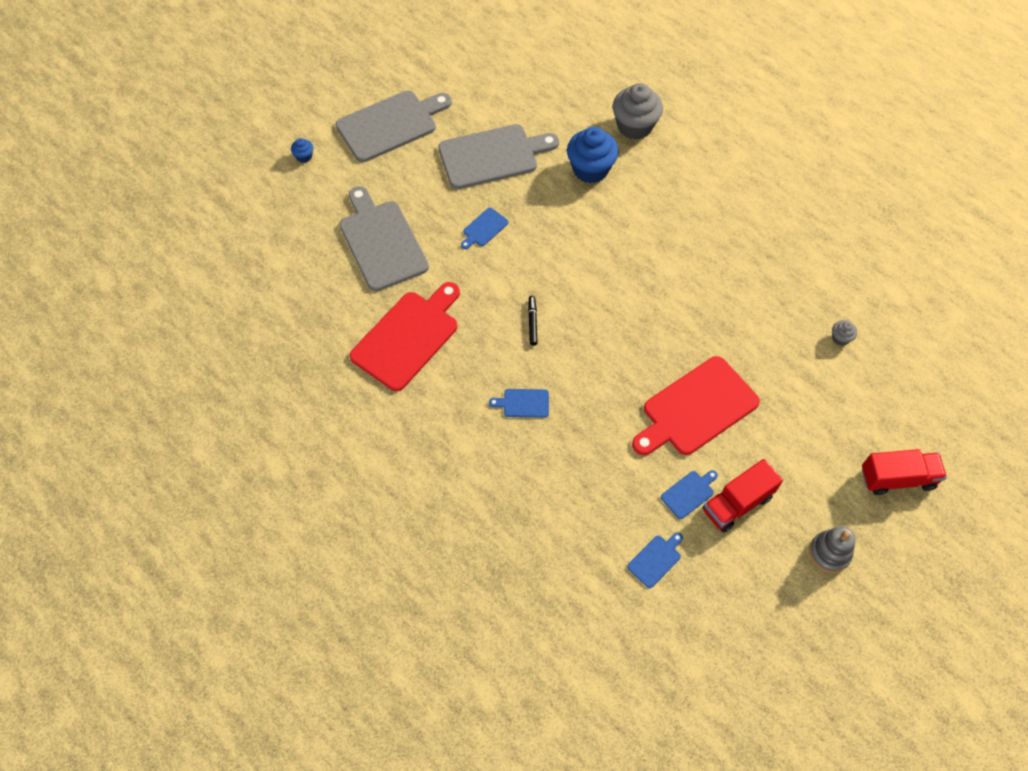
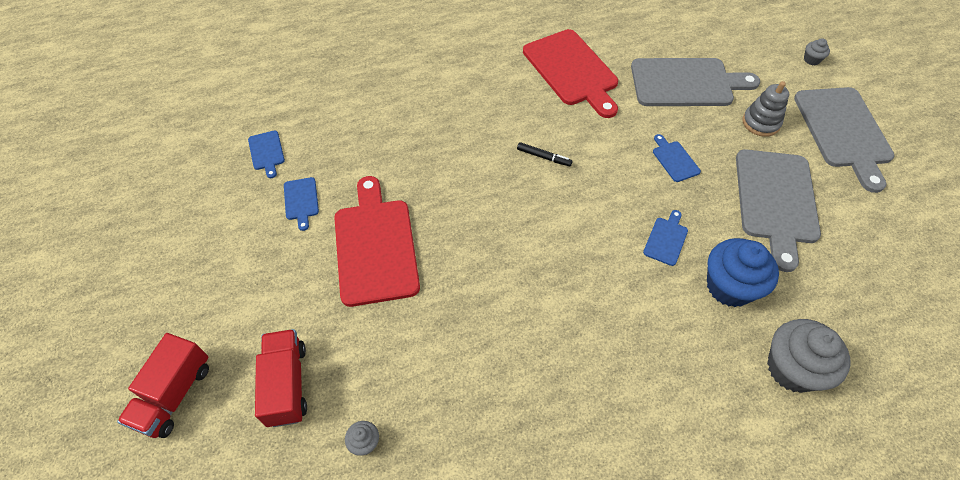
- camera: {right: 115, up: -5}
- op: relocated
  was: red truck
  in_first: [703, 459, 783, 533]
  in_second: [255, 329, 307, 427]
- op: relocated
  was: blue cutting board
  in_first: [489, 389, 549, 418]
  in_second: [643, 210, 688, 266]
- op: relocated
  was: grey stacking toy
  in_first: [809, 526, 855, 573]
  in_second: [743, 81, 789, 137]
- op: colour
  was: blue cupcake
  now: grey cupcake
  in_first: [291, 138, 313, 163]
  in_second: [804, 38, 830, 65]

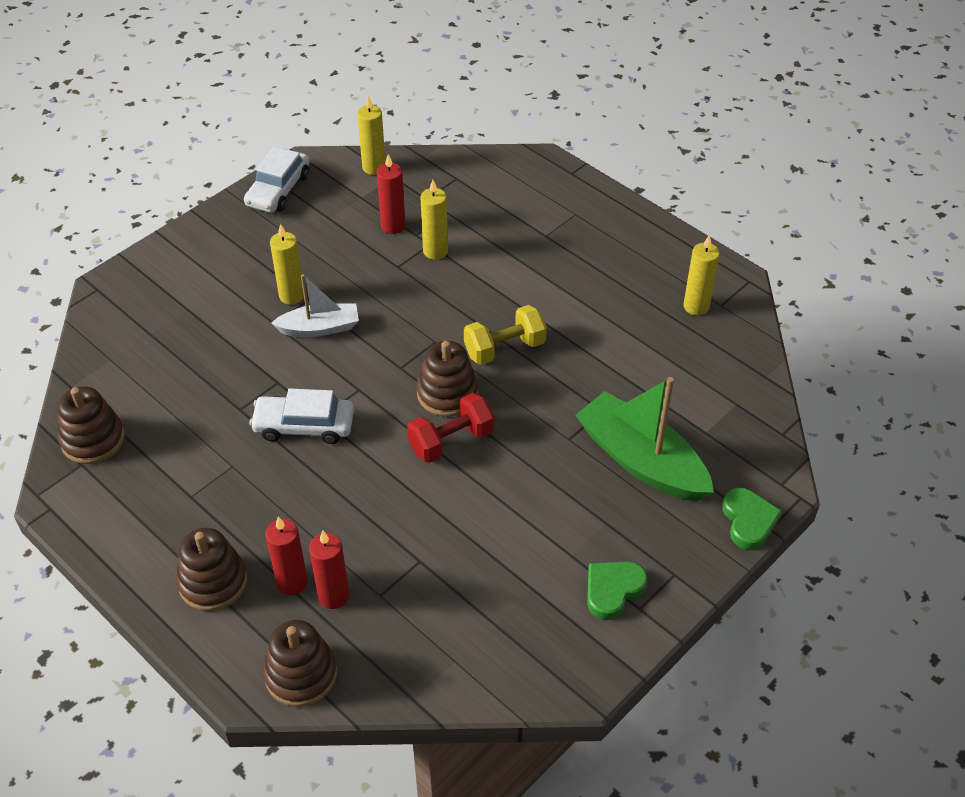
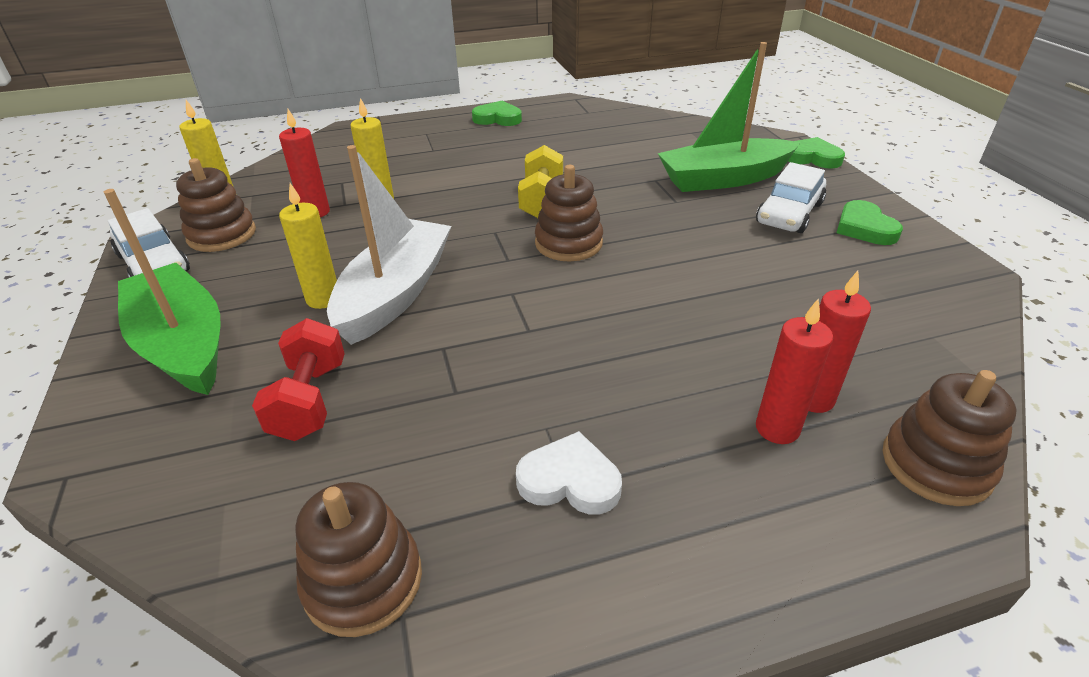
- camera: {right: -60, up: -10}
- op: appeared
  now: green boat
  in_second: [104, 189, 221, 395]
- op: relocated
  was: brown stacking toy
  in_first: [176, 528, 247, 611]
  in_second: [176, 158, 256, 252]
- op: relocated
  was: red dumbbell
  in_first: [407, 393, 495, 463]
  in_second: [252, 318, 345, 441]
- op: size
  was: white boat
  in_first: [271, 274, 359, 337]
  in_second: [327, 145, 451, 345]
  ratio: 1.69
- op: appeared
  now: green heart
  in_second: [472, 101, 522, 126]
- op: appeared
  now: white heart
  in_second: [516, 431, 622, 515]
- op: relocated
  was: white car
  in_first: [250, 389, 354, 444]
  in_second: [756, 162, 826, 233]
- op: missing
  was: yellow candle
  in_first: [684, 235, 720, 316]

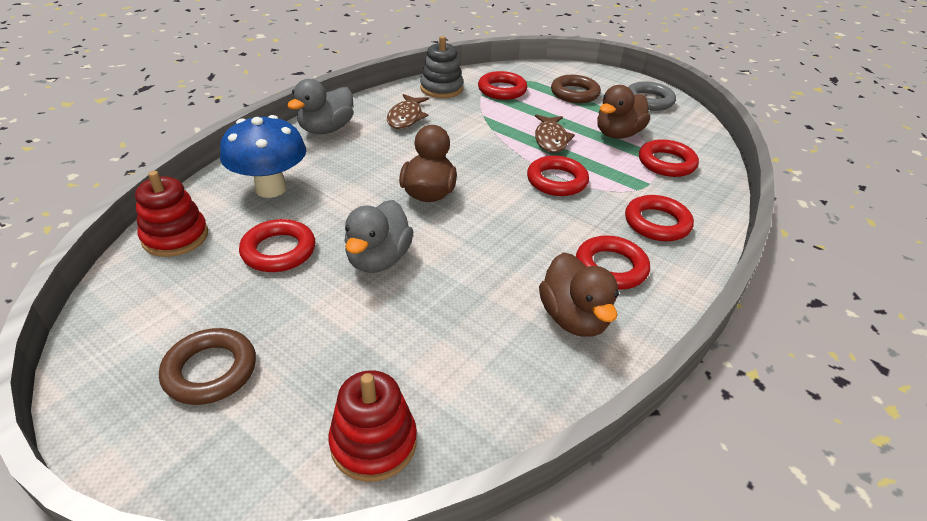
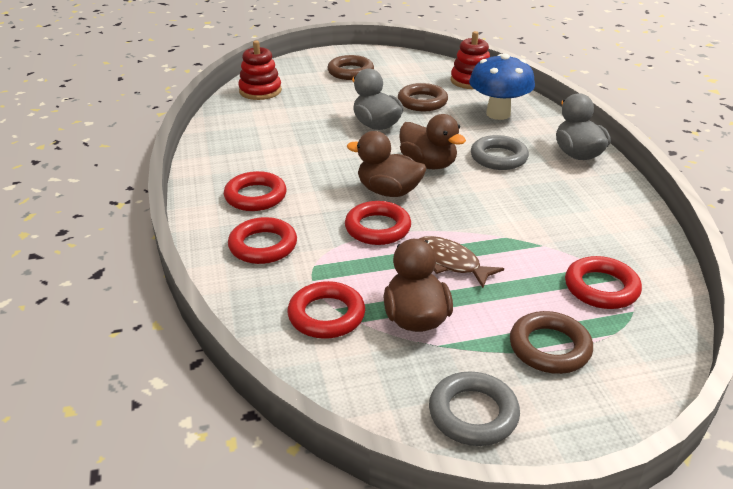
- camera: {right: 130, up: -5}
- op: relocated
  was: brown duck
  in_first: [539, 252, 619, 337]
  in_second: [347, 131, 426, 197]
- op: colour
  was: red ring
  now: brown ring
  in_first: [239, 219, 315, 272]
  in_second: [398, 83, 448, 111]
- op: appeared
  now: grey ring
  in_second: [471, 135, 529, 170]
- op: missing
  was: brown fish
  in_first: [387, 94, 429, 129]
- op: missing
  was: grey stacking toy
  in_first: [420, 36, 463, 98]

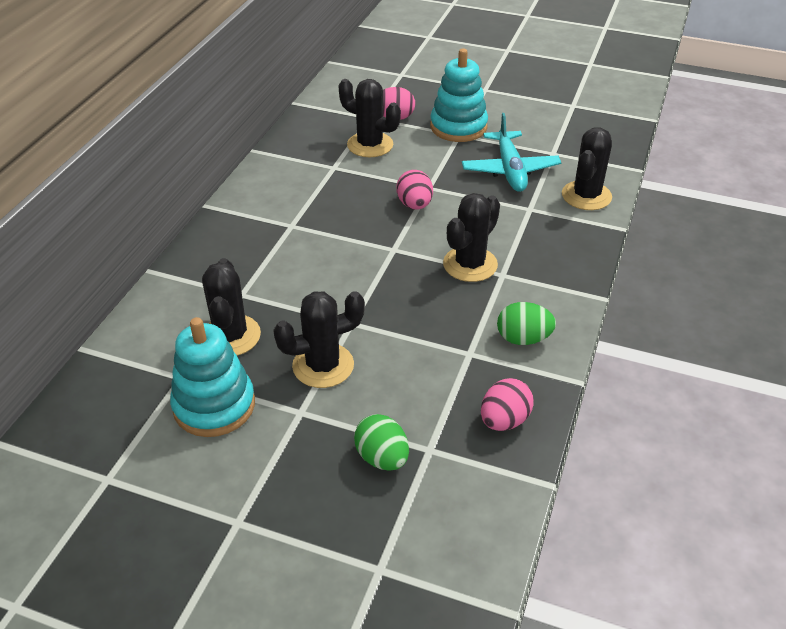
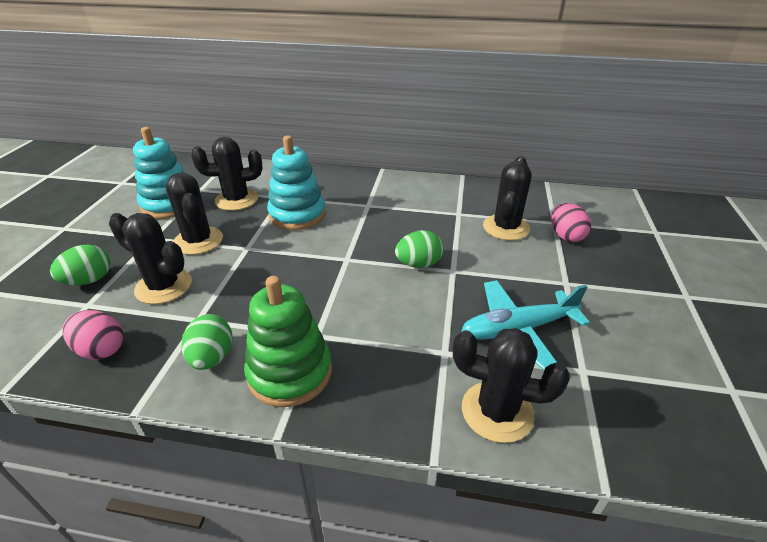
- camera: {right: 80, up: -5}
- op: relocated
  was: black cactus
  in_first: [443, 193, 500, 282]
  in_second: [109, 213, 192, 304]
- op: appeared
  now: green stacking toy
  in_second: [244, 276, 332, 407]
- op: relocated
  was: turquoise stacking toy
  in_first: [430, 48, 488, 142]
  in_second: [267, 135, 326, 230]
- op: colour
  was: pink egg
  now: green egg
  in_first: [396, 170, 433, 210]
  in_second: [395, 230, 444, 268]

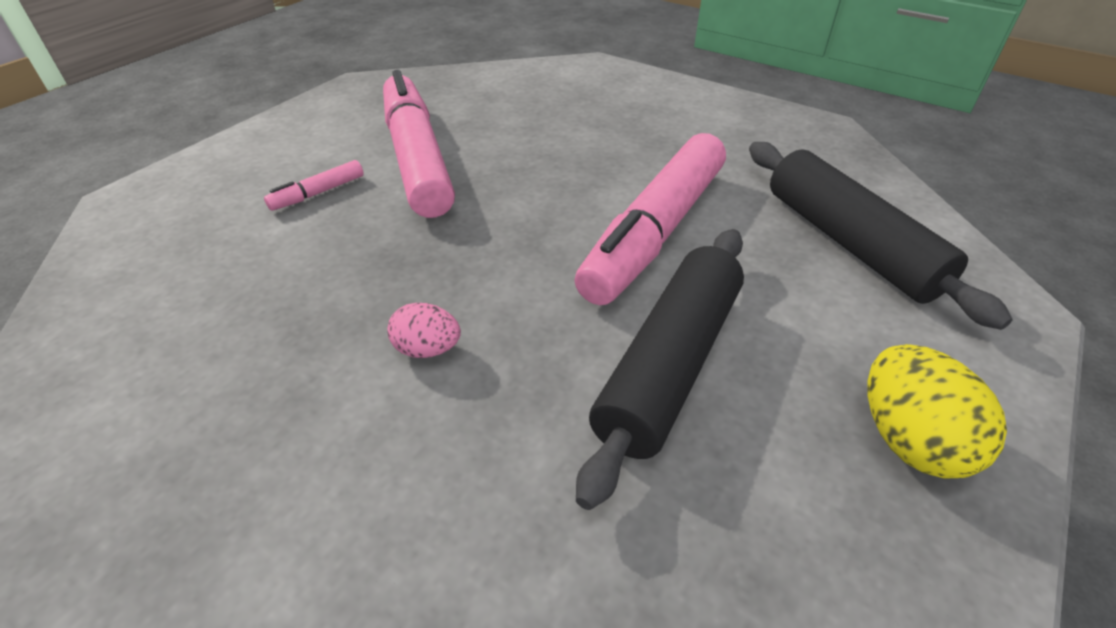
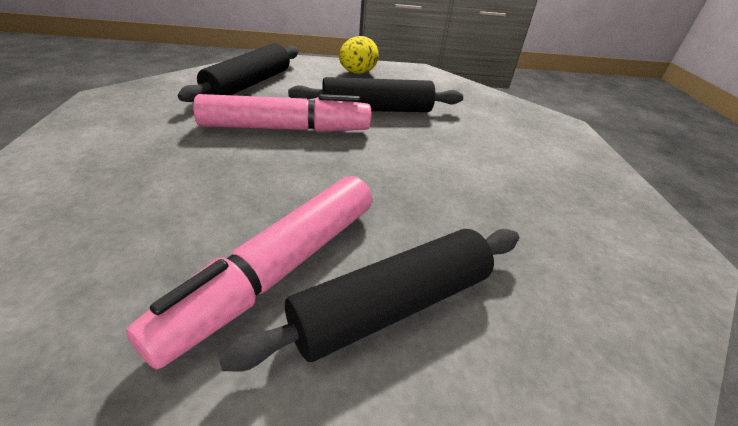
- camera: {right: -130, up: -5}
- op: exchanged
  was: pink marker
  now: black rolling pin
  in_first: [264, 160, 364, 211]
  in_second: [218, 229, 519, 372]
- op: missing
  was: pink egg
  in_first: [387, 303, 461, 358]

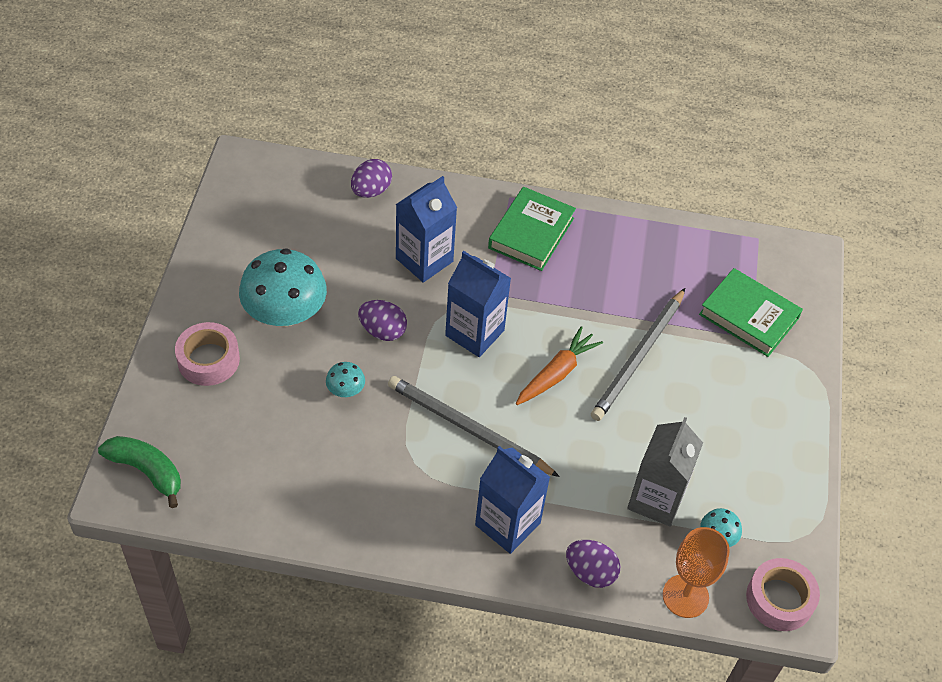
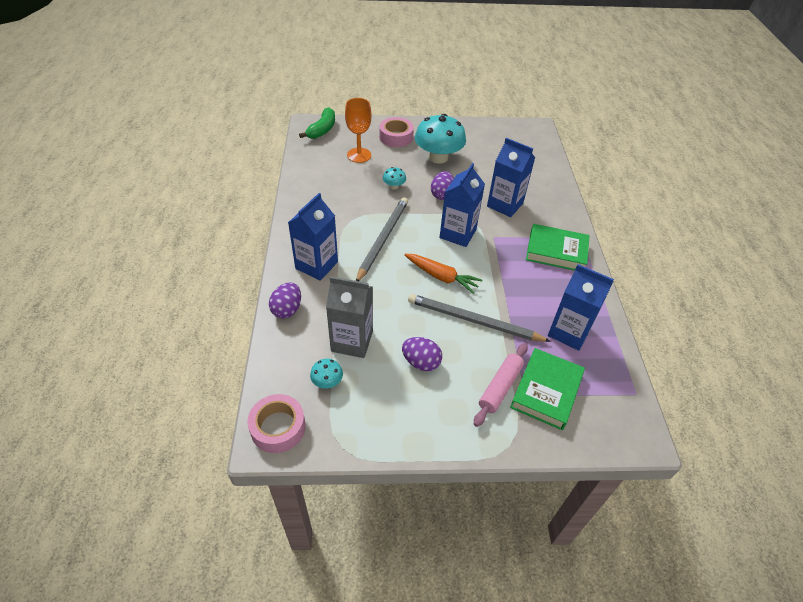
- camera: {right: 80, up: -5}
- op: relocated
  was: orange goblet
  in_first: [663, 527, 730, 618]
  in_second: [345, 98, 371, 163]
- op: relocated
  was: purple egg
  in_first: [351, 159, 392, 198]
  in_second: [402, 337, 442, 371]
- op: appeared
  now: pink rolling pin
  in_second: [474, 343, 528, 427]
- op: appeared
  now: blue carton
  in_second: [548, 264, 614, 351]

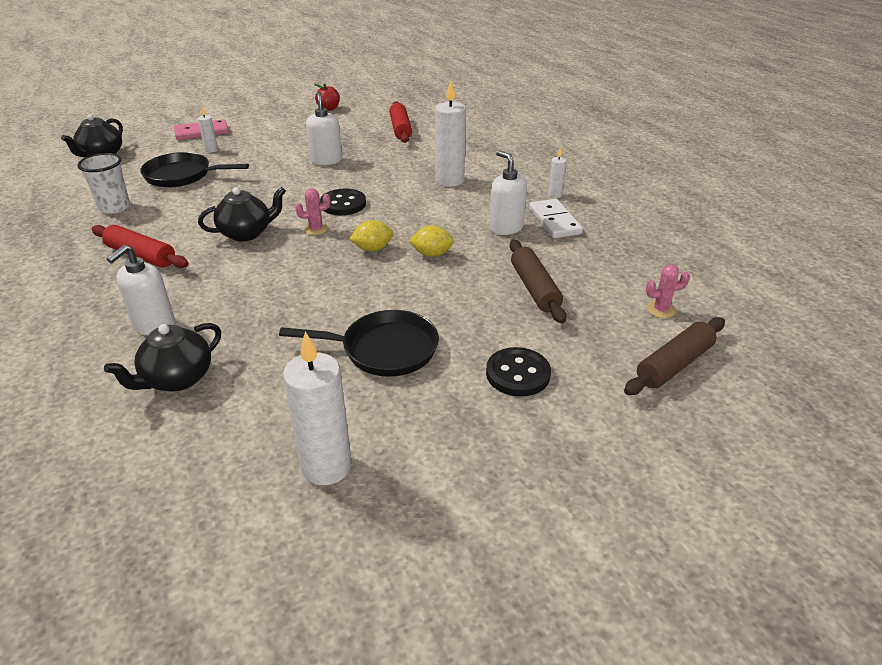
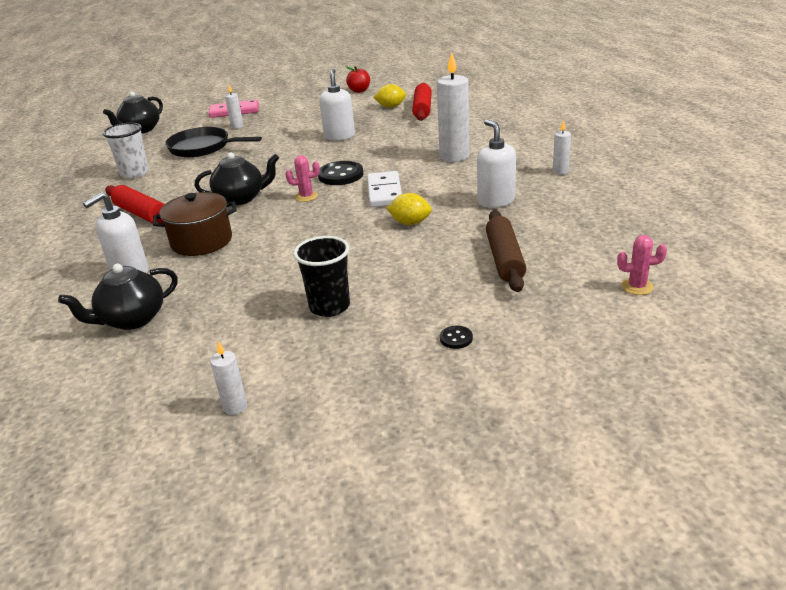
- camera: {right: 15, up: -5}
- op: appeared
  now: brown pot
  in_second: [153, 192, 237, 256]
- op: size
  was: white candle
  in_first: [283, 331, 352, 485]
  in_second: [210, 341, 247, 415]
  ratio: 0.48
- op: exchanged
  was: black pan
  now: black cup
  in_first: [279, 310, 439, 377]
  in_second: [294, 236, 350, 317]
- op: relocated
  was: white domino
  in_first: [529, 199, 583, 238]
  in_second: [367, 171, 402, 207]
- op: relocated
  was: yellow lemon
  in_first: [349, 220, 393, 251]
  in_second: [373, 84, 406, 108]
- op: size
  was: black button
  in_first: [486, 347, 551, 397]
  in_second: [440, 326, 473, 349]
  ratio: 0.48
- op: missing
  was: brown rolling pin
  in_first: [624, 317, 725, 395]

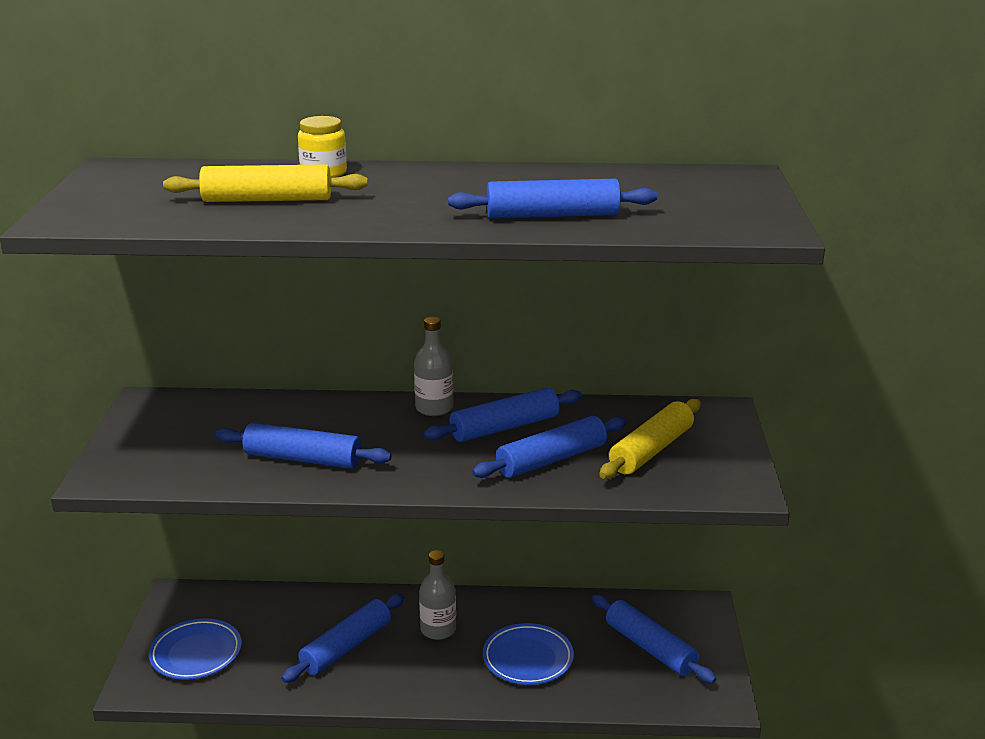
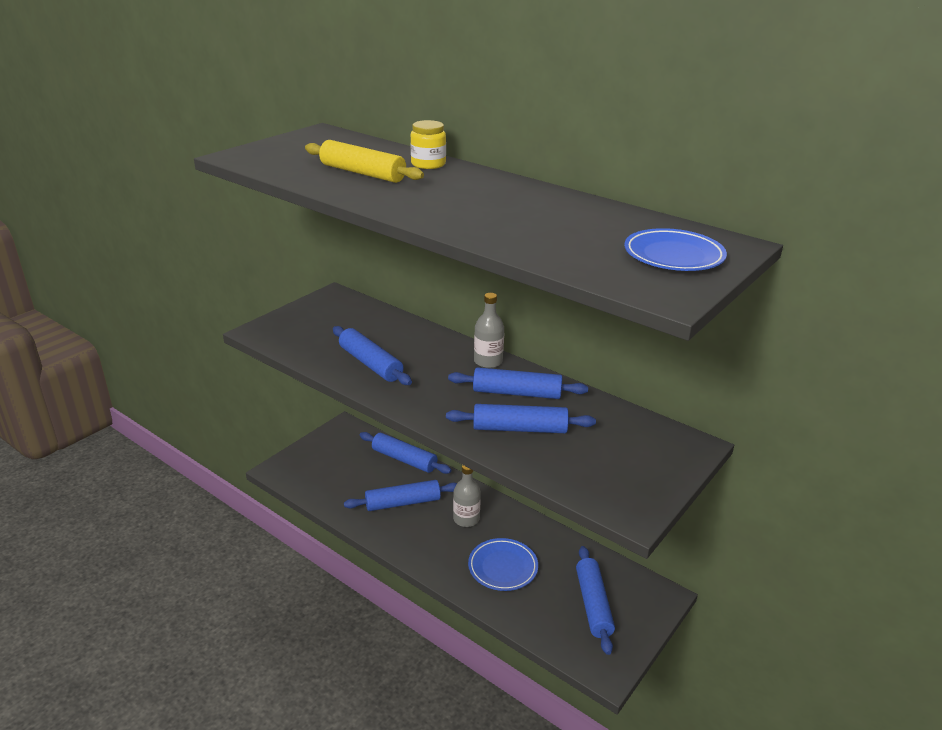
- camera: {right: 35, up: 5}
- op: relocated
  was: blue rolling pin
  in_first: [448, 179, 657, 219]
  in_second: [360, 432, 451, 474]
- op: relocated
  was: blue plate
  in_first: [149, 619, 242, 680]
  in_second: [624, 228, 727, 271]
- op: missing
  was: yellow rolling pin
  in_first: [599, 399, 701, 479]

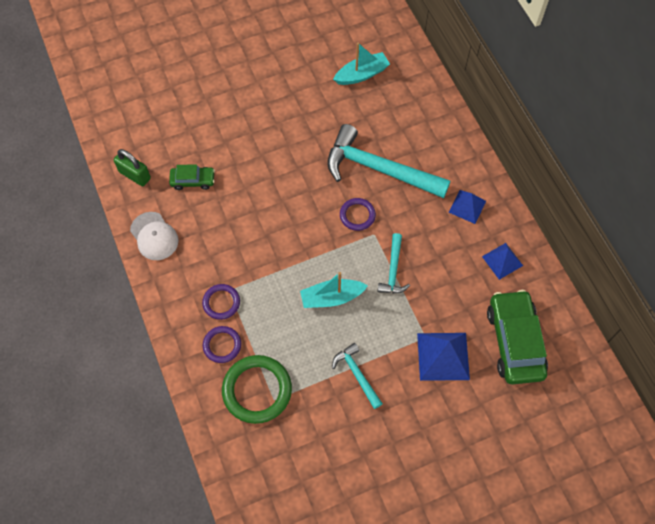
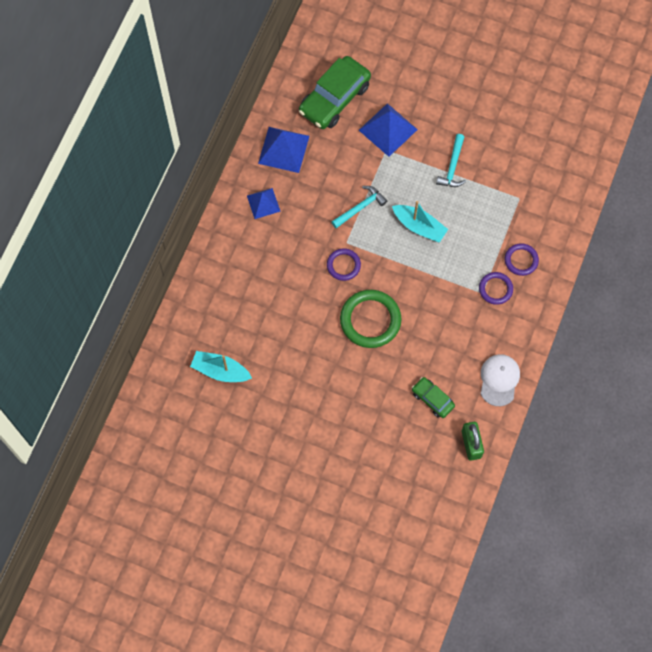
- camera: {right: -135, up: 5}
- op: size
  was: blue pyramid
  in_first: [482, 243, 523, 280]
  in_second: [258, 127, 309, 173]
  ratio: 1.58
- op: relocated
  was: green ring
  in_first: [222, 355, 292, 424]
  in_second: [340, 290, 402, 348]
- op: missing
  was: turquoise hammer
  in_first: [327, 124, 450, 198]

